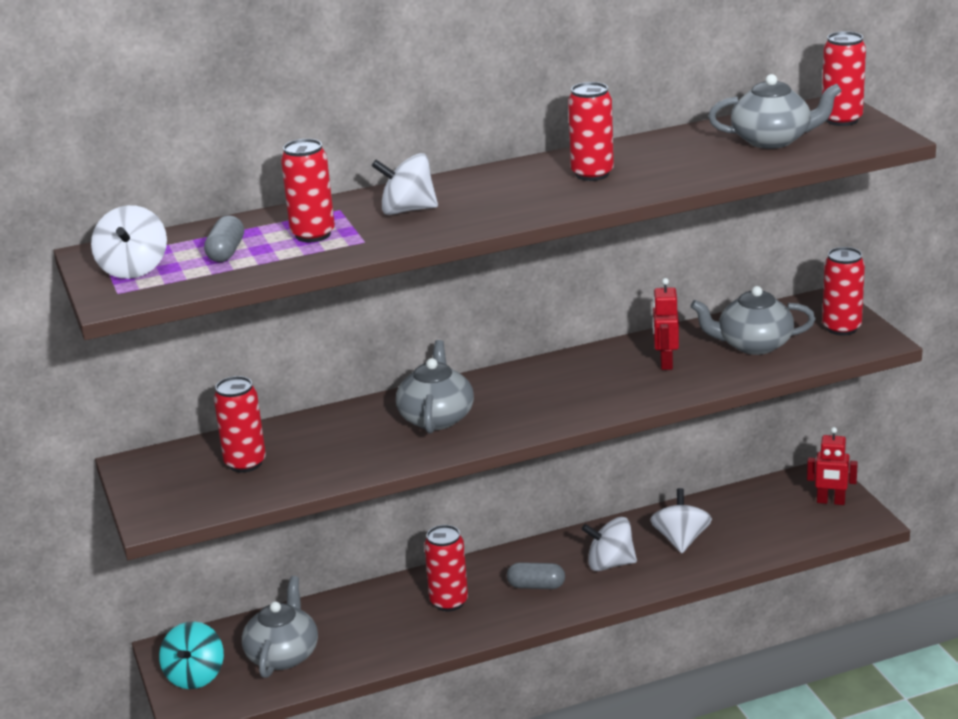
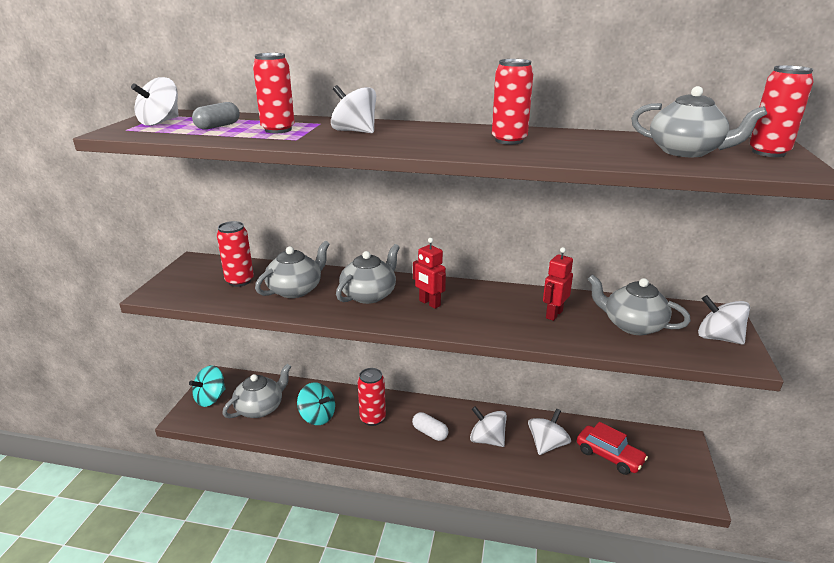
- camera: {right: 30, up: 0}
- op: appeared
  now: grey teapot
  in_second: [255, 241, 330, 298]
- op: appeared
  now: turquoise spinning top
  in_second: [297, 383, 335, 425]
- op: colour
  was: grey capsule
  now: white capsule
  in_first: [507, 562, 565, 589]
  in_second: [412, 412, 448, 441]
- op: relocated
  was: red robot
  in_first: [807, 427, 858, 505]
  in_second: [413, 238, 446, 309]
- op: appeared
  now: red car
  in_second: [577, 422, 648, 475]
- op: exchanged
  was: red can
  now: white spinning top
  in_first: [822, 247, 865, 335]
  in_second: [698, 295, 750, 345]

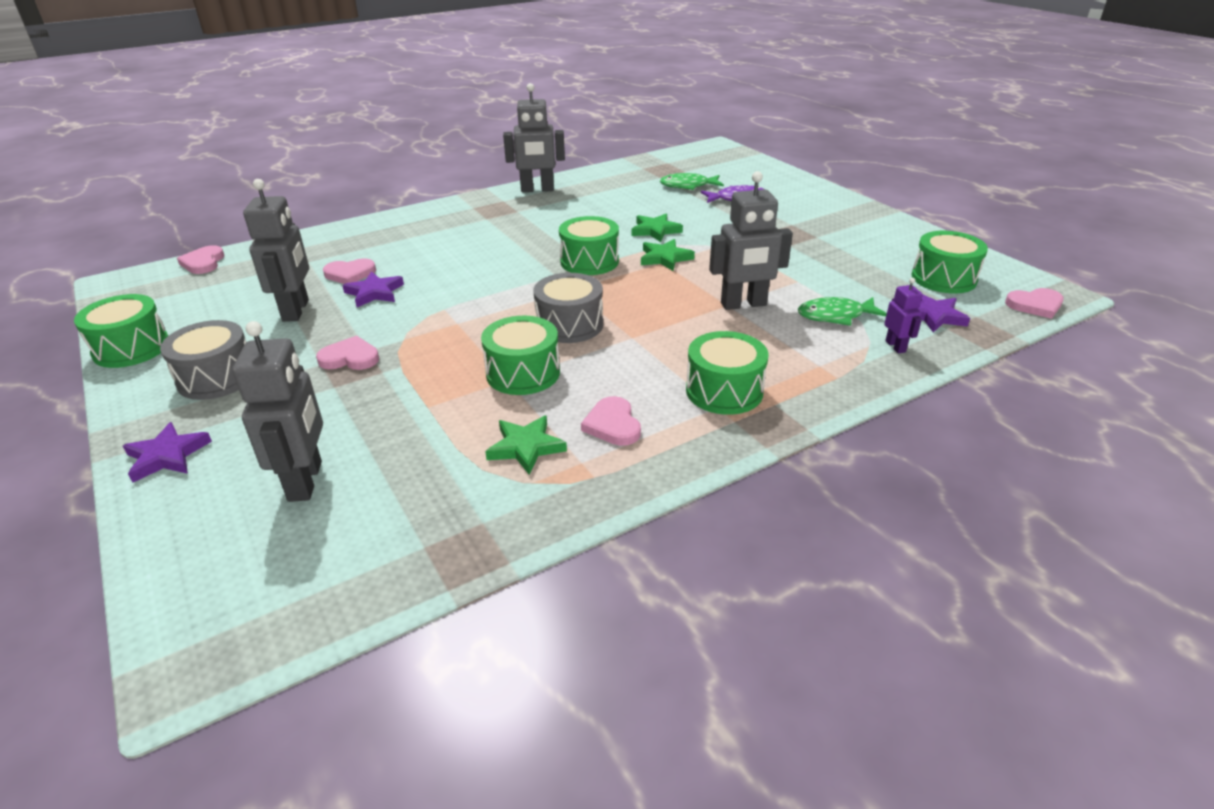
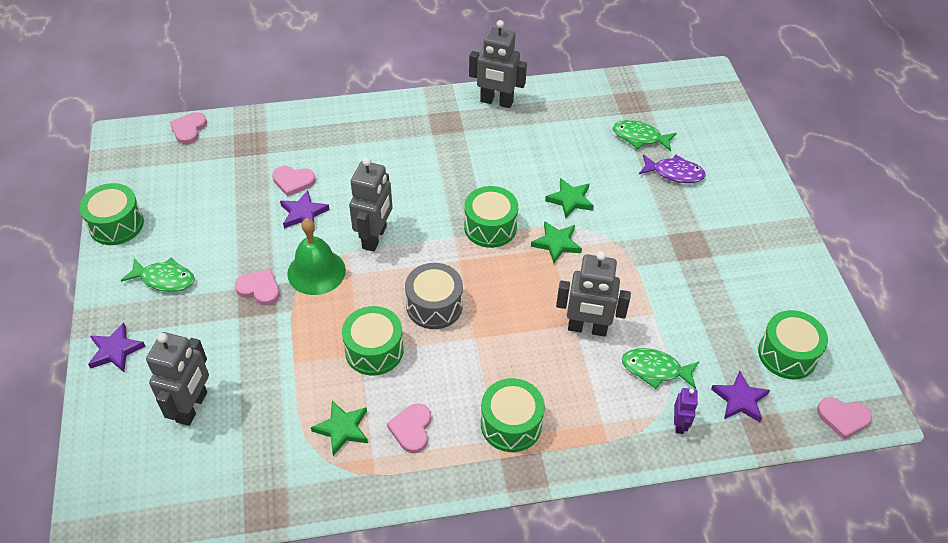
- camera: {right: 20, up: 15}
- op: exchanged
  was: grey drum
  now: green fish
  in_first: [160, 320, 246, 400]
  in_second: [120, 258, 195, 292]
- op: appeared
  now: green bell
  in_second: [287, 218, 346, 295]
- op: relocated
  was: grey robot
  in_first: [243, 179, 309, 322]
  in_second: [349, 157, 392, 252]

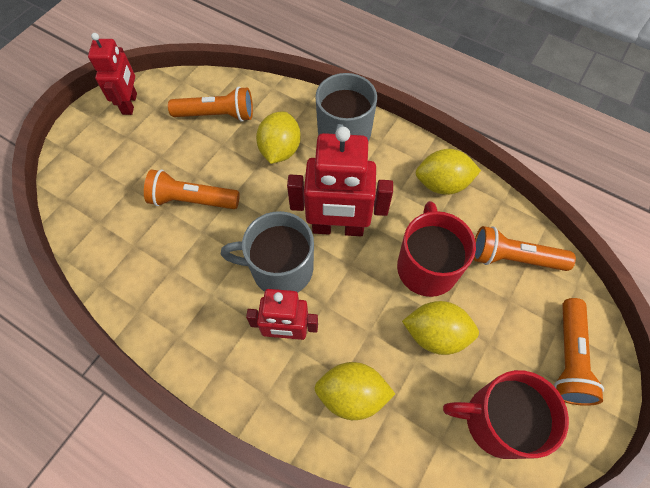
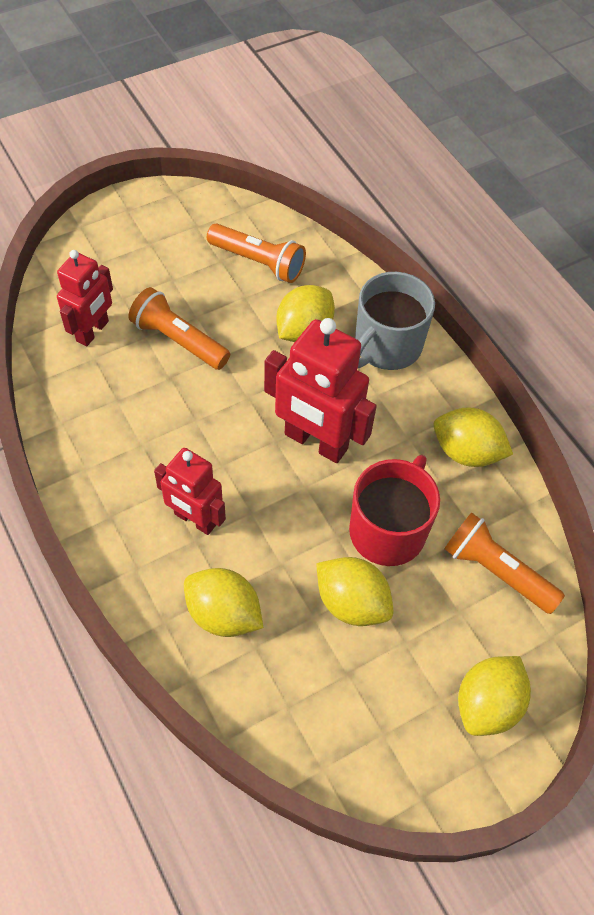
- camera: {right: 25, up: -5}
- op: relocated
  was: red robot
  in_first: [88, 33, 137, 115]
  in_second: [57, 250, 113, 346]
- op: exchanged
  was: orange flashlight
  now: yellow lemon
  in_first: [554, 298, 604, 406]
  in_second: [458, 656, 531, 736]
- op: missing
  was: grey mug
  in_first: [221, 211, 314, 293]
- op: missing
  was: red mug
  in_first: [443, 370, 569, 459]

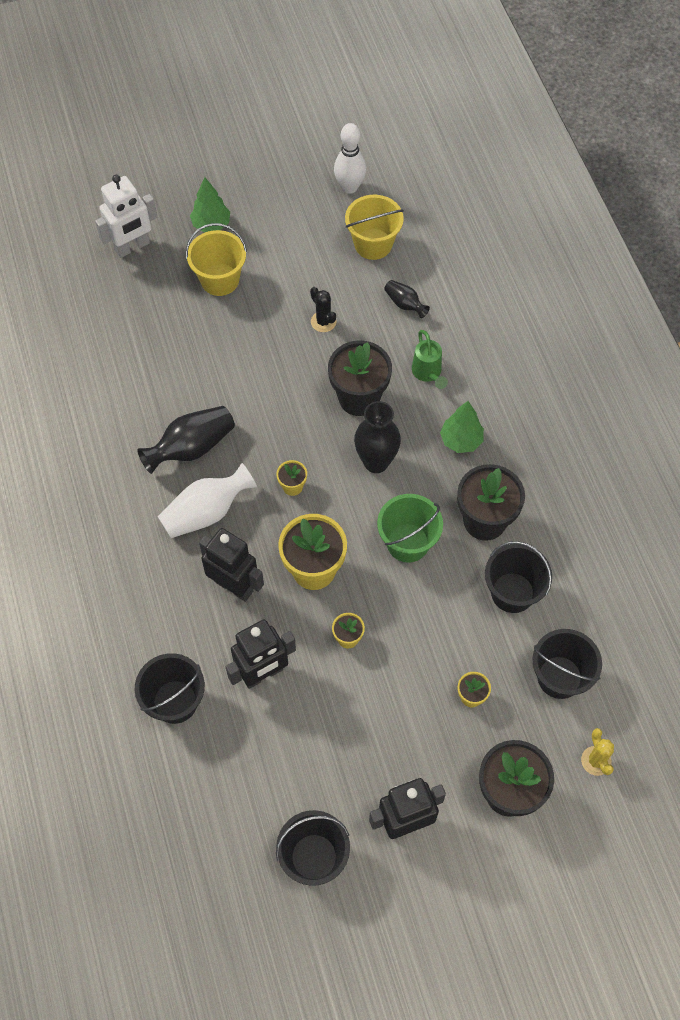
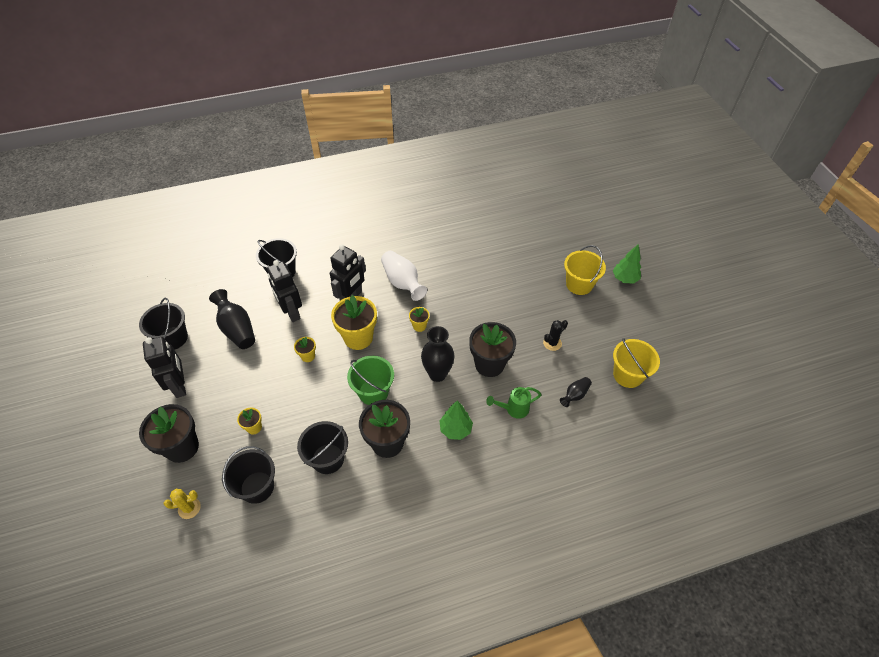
- camera: {right: 90, up: -10}
- op: relocated
  was: black vase
  in_first: [137, 406, 235, 474]
  in_second: [209, 289, 255, 349]
- op: missing
  was: white robot
  in_first: [95, 175, 157, 258]
- op: missing
  was: white bowling pin
  in_first: [334, 123, 366, 194]

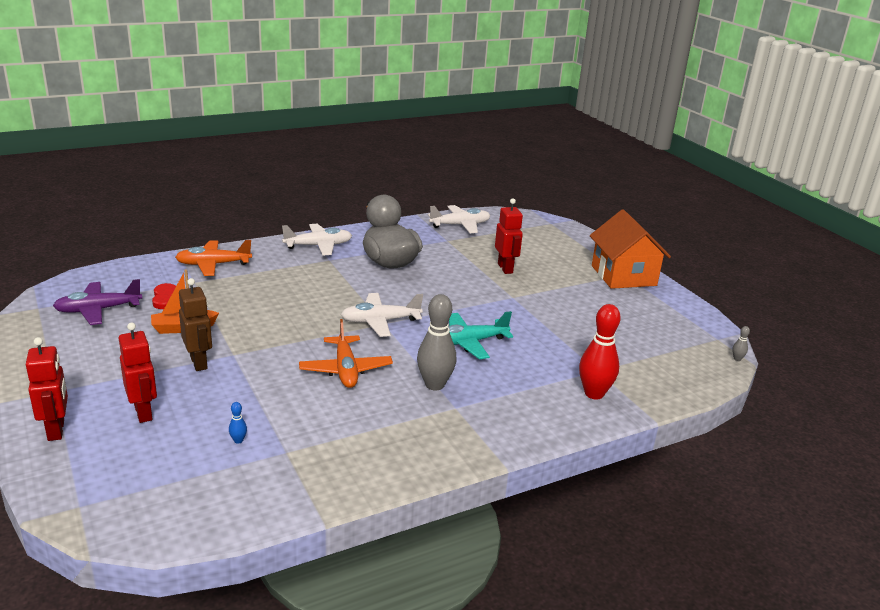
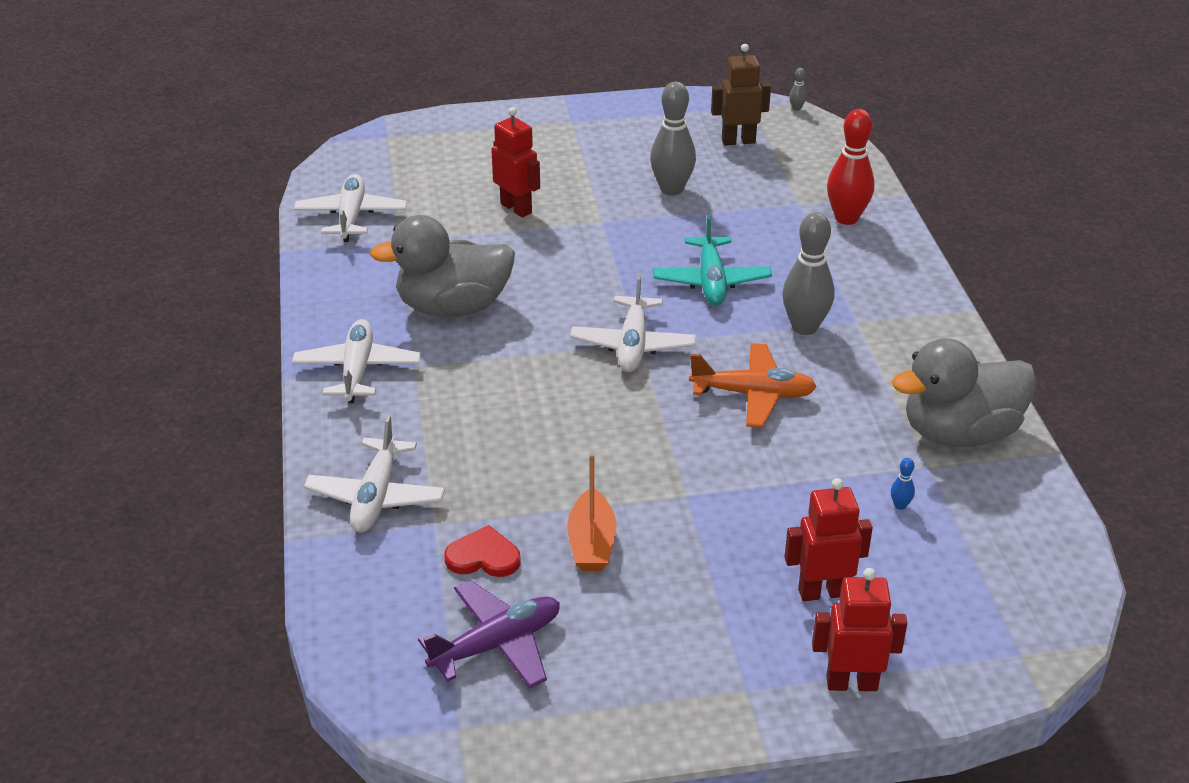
- camera: {right: -70, up: 10}
- op: colour
  was: orange plane
  now: white plane
  in_first: [175, 240, 252, 276]
  in_second: [304, 415, 445, 533]
- op: spun
  was: purple plane
  in_first: [53, 279, 142, 325]
  in_second: [418, 580, 560, 688]
  clockwise: -120
- op: spun
  was: red robot
  in_first: [495, 198, 523, 274]
  in_second: [491, 107, 540, 217]
  clockwise: 45
- op: appeared
  now: grey bowling pin
  in_second: [650, 82, 696, 196]
- op: relocated
  was: brown robot
  in_first: [179, 278, 212, 371]
  in_second: [711, 44, 771, 146]
- op: appeared
  now: grey duck
  in_second: [892, 338, 1037, 447]
- op: missing
  was: orange house
  in_first: [590, 209, 671, 289]

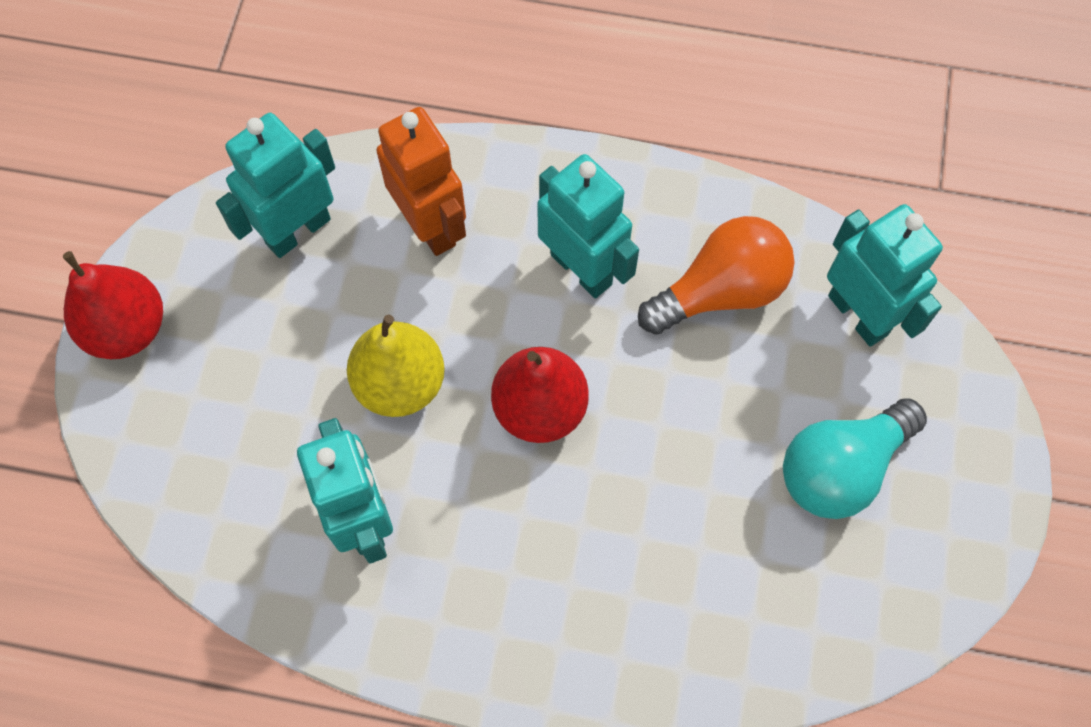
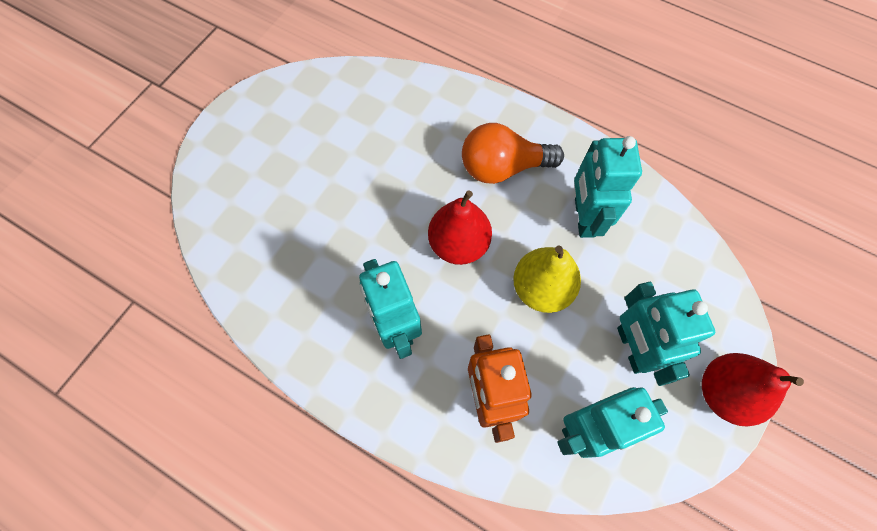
- camera: {right: -160, up: 0}
- op: relocated
  was: orange light bulb
  in_first: [638, 216, 795, 335]
  in_second: [462, 123, 564, 184]
- op: relocated
  was: turquoise robot
  in_first: [827, 204, 943, 347]
  in_second: [617, 282, 715, 386]
- op: missing
  was: turquoise light bulb
  in_first: [783, 398, 927, 519]

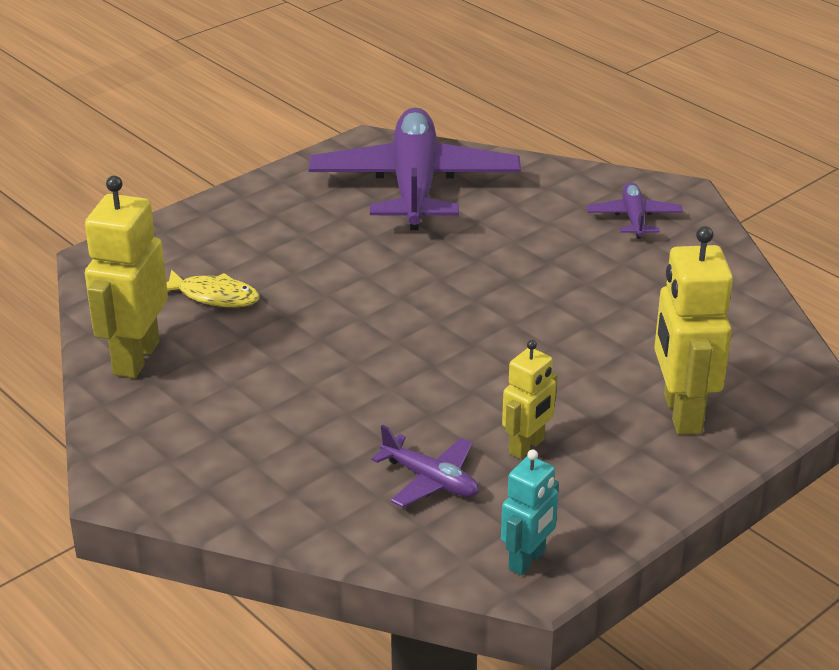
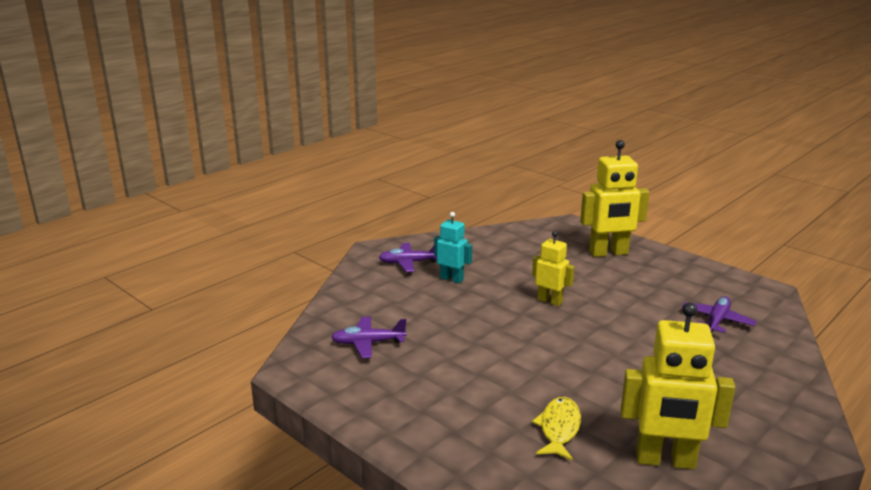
- camera: {right: -95, up: -10}
- op: size
  was: purple plane
  in_first: [309, 108, 521, 230]
  in_second: [331, 316, 407, 358]
  ratio: 0.44
- op: relocated
  was: turquoise robot
  in_first: [501, 449, 559, 576]
  in_second: [434, 212, 472, 283]
- op: relocated
  was: yellow robot
  in_first: [502, 340, 558, 459]
  in_second: [532, 231, 574, 306]

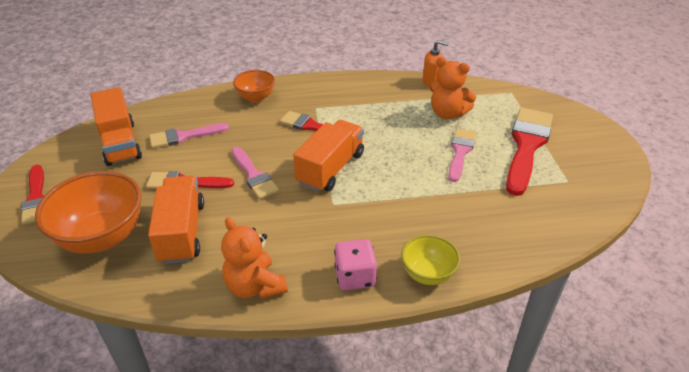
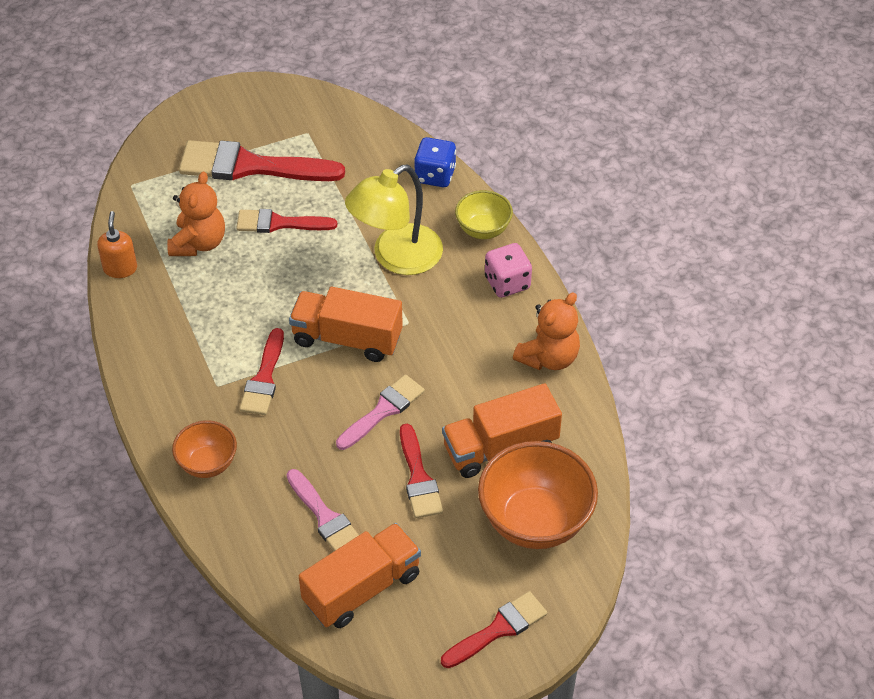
- camera: {right: -105, up: 10}
- op: colour
  was: pink brush
  now: red brush
  in_first: [448, 128, 476, 182]
  in_second: [237, 209, 337, 233]
- op: appeared
  now: yellow lamp
  in_second: [345, 165, 443, 275]
- op: appeared
  now: blue dice
  in_second: [414, 137, 456, 187]

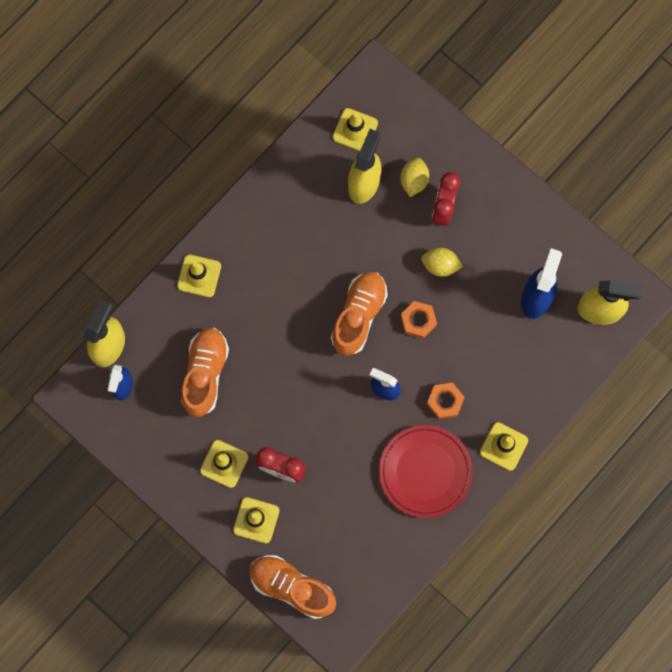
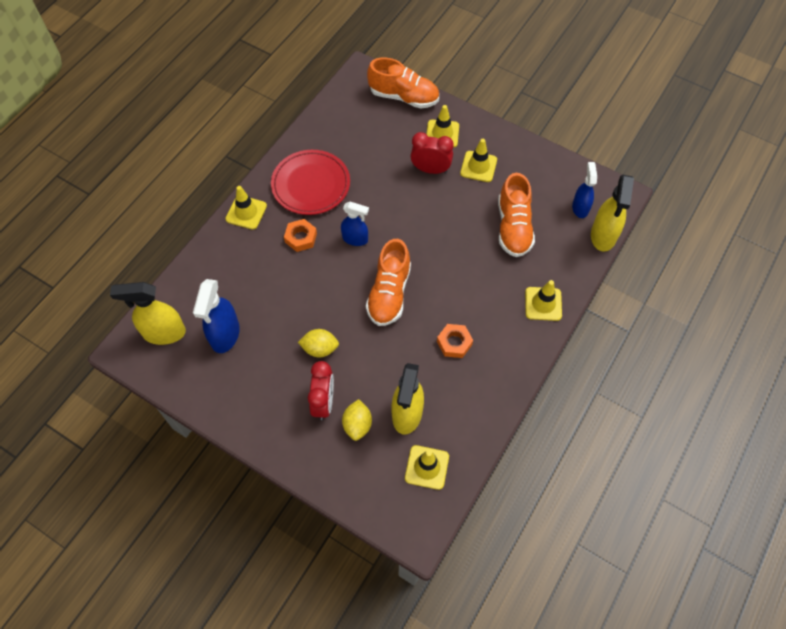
- camera: {right: 170, up: -15}
- op: relocated
  was: orange nut
  in_first: [401, 301, 437, 339]
  in_second: [437, 324, 473, 358]

